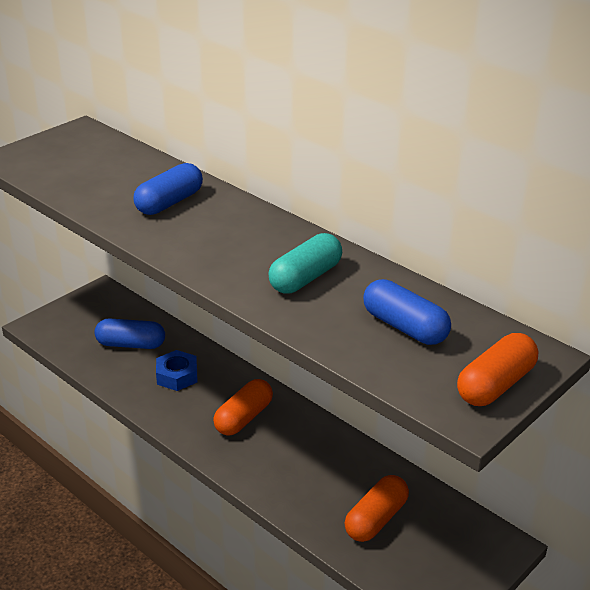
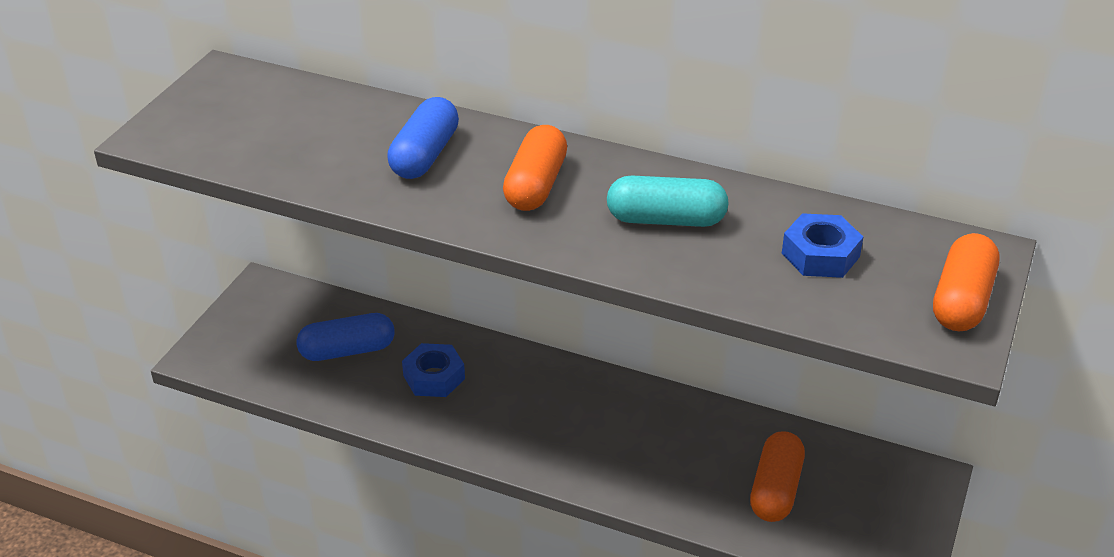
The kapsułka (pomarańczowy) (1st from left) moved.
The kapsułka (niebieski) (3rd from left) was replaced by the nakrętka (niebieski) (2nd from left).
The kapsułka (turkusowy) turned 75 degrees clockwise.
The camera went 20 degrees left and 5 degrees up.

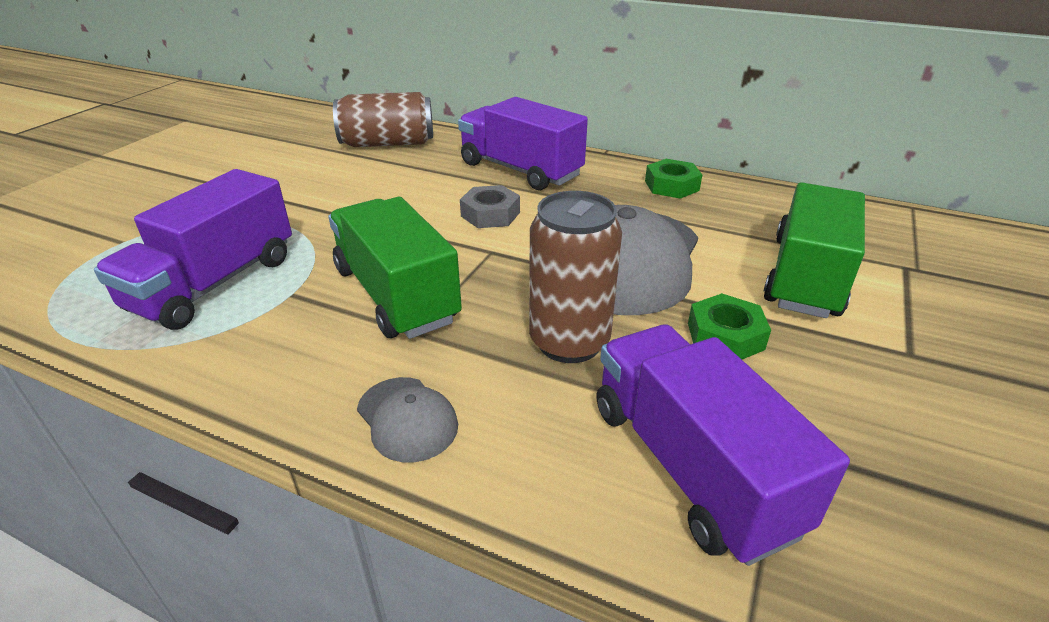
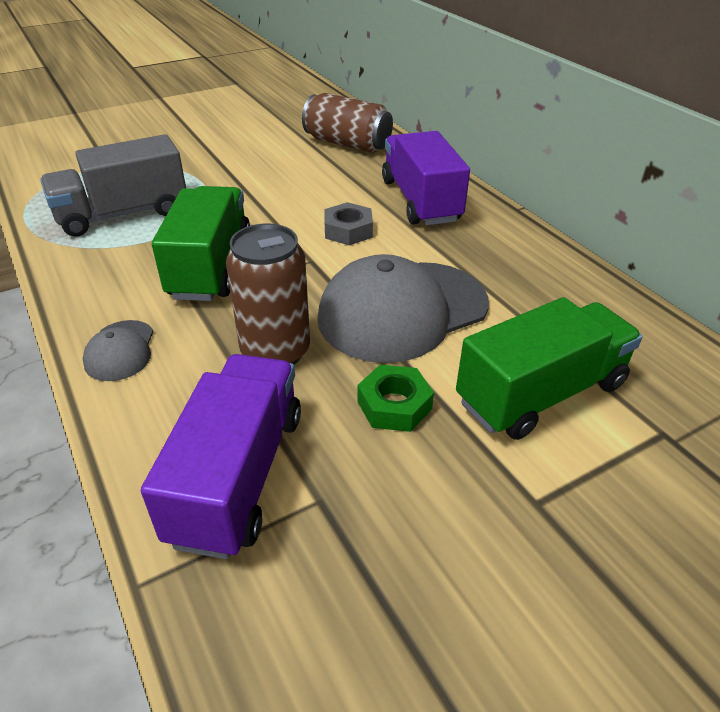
The nakrętka (zielony) (1st from left) disappeared.
The ciężarówka (fioletowy) (1st from left) became the ciężarówka (szary).
The camera went 35 degrees right and 5 degrees up.

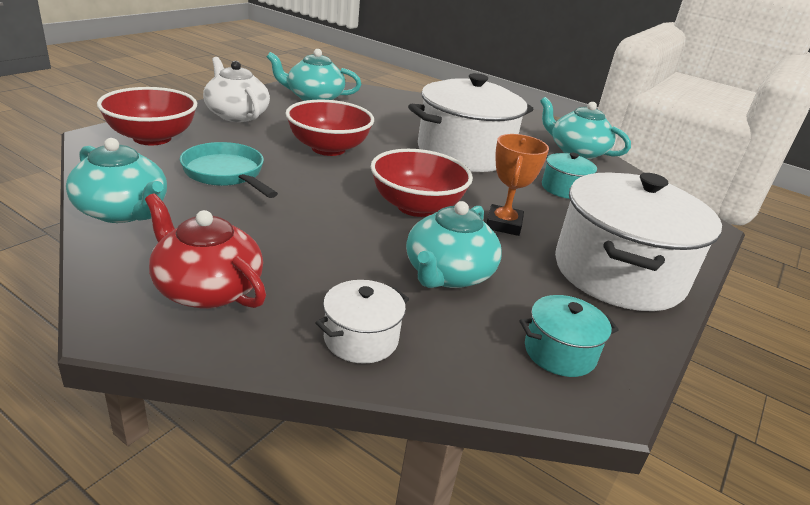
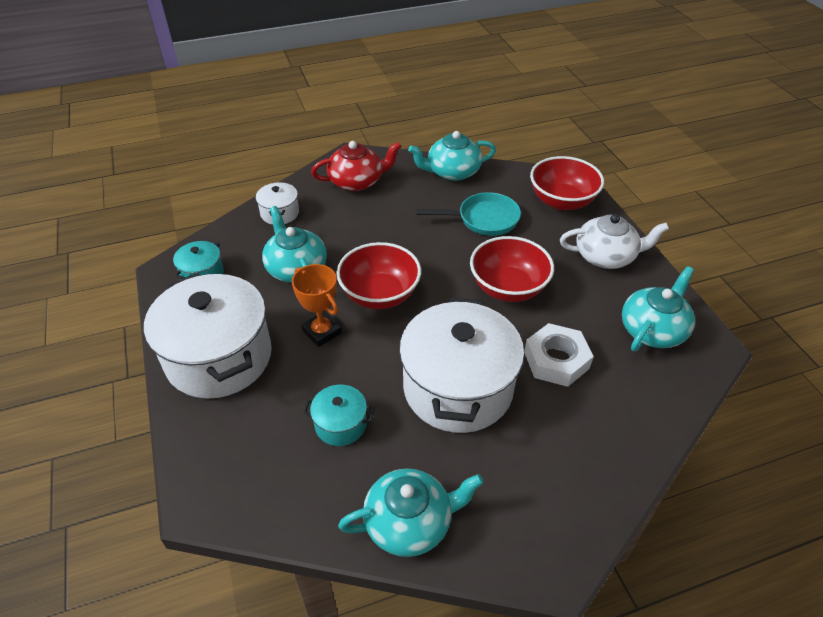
The nakrętka (biały) appeared.
The camera went 130 degrees right and 15 degrees up.

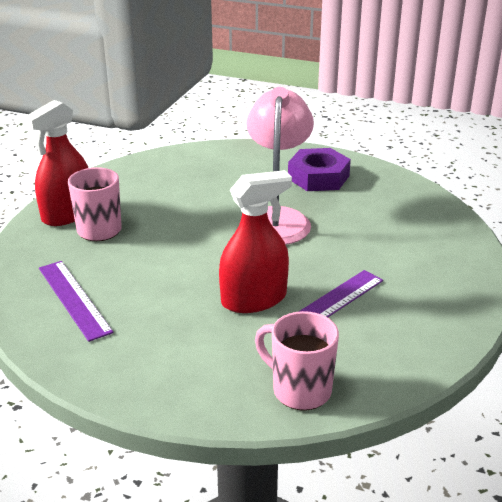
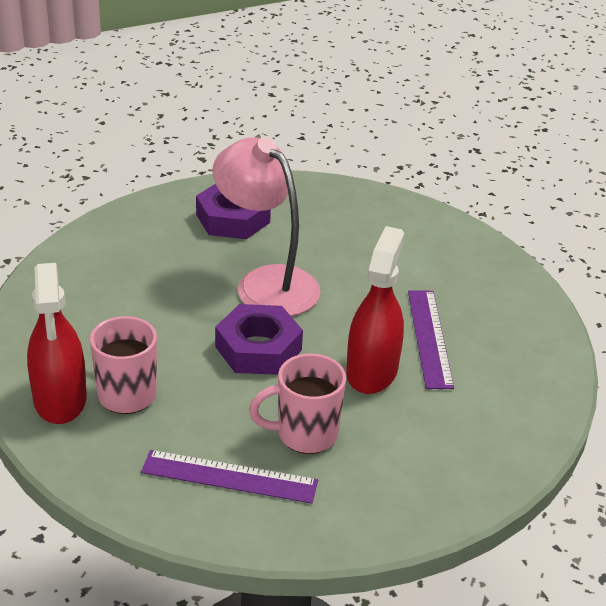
The nakrętka (fioletowy) (2nd from left) appeared.
The kubek (różowy) (2nd from left) moved.
The camera went 50 degrees left and 5 degrees up.

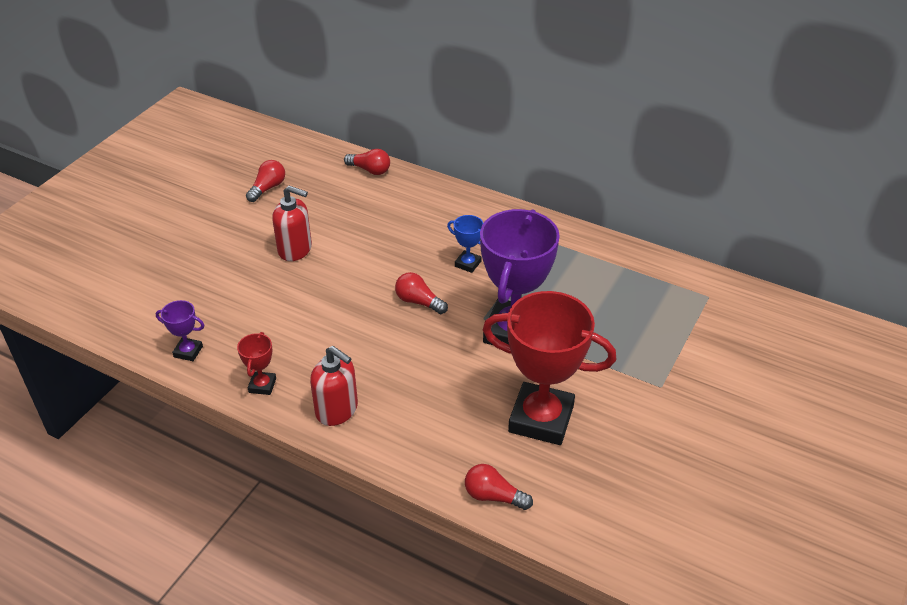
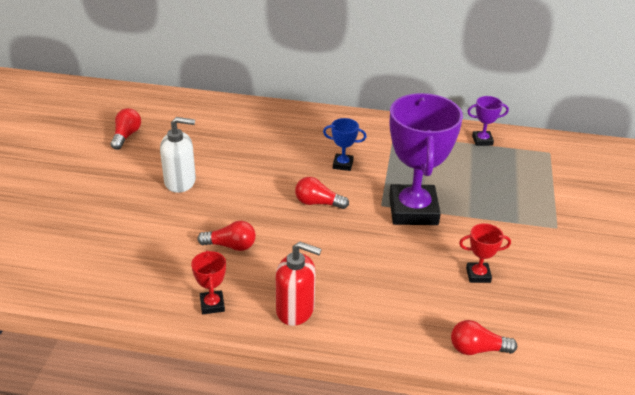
The puchar (fioletowy) (1st from left in the first image) moved.
The żarówka (czerwony) (2nd from left) moved.
The dozownik mydła (czerwony) (1st from left) became the dozownik mydła (biały).
The puchar (czerwony) (2nd from left) changed to 0.43 times the size.
The camera went 20 degrees left and 5 degrees down.

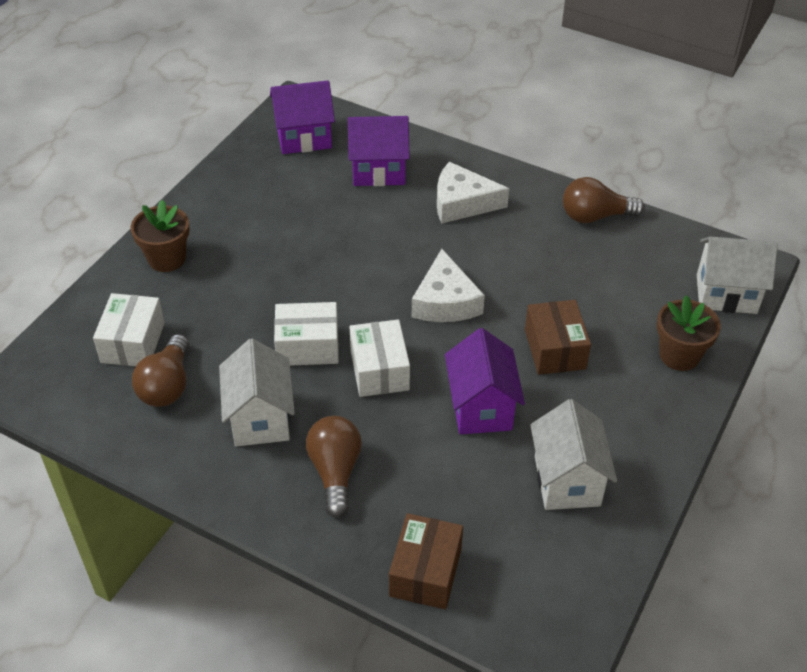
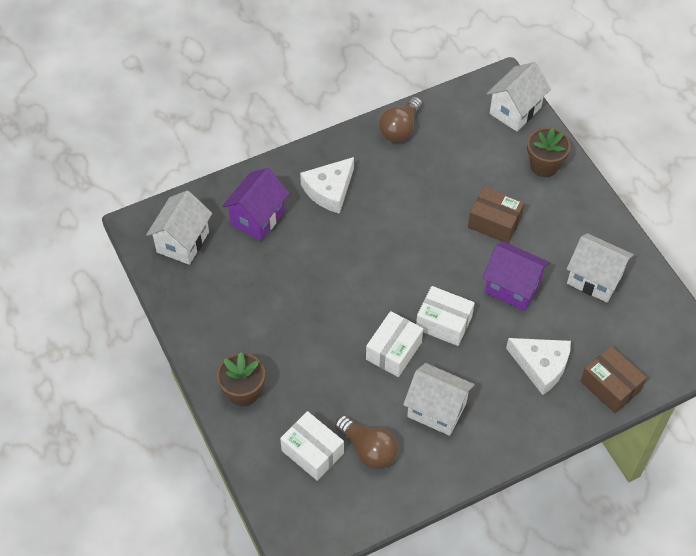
The żarówka (brązowy) (2nd from left) disappeared.
The ser (biały) (1st from left in the first image) moved.
The domek (fioletowy) (1st from left) became the domek (biały) (1st from left).
The camera went 55 degrees left and 10 degrees up.

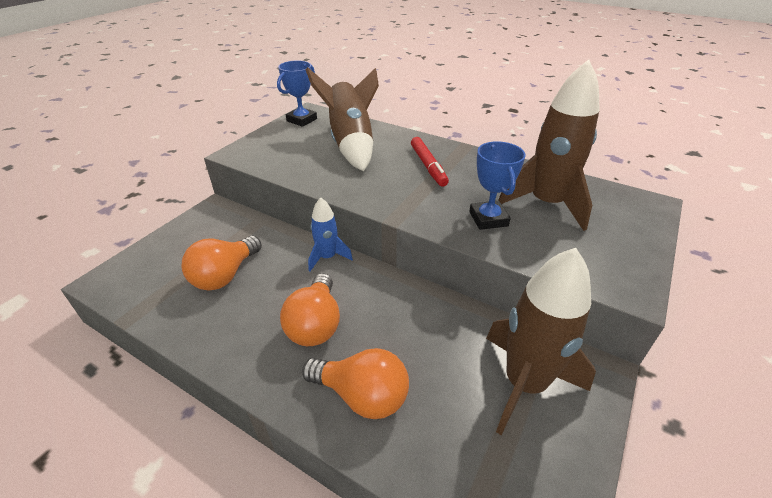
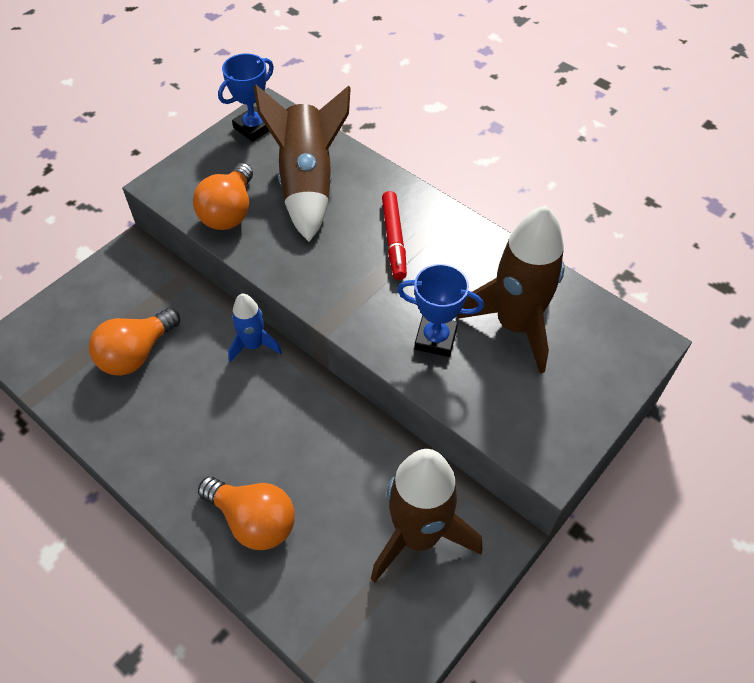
The żarówka (pomarańczowy) (2nd from left) moved.
The puchar (niebieski) (2nd from left) turned 75 degrees counterclockwise.
The camera went 10 degrees right and 15 degrees up.

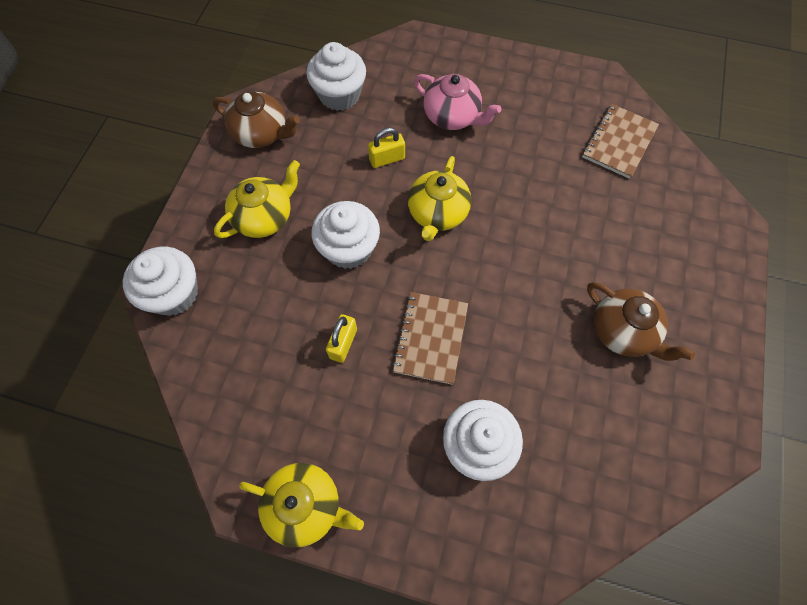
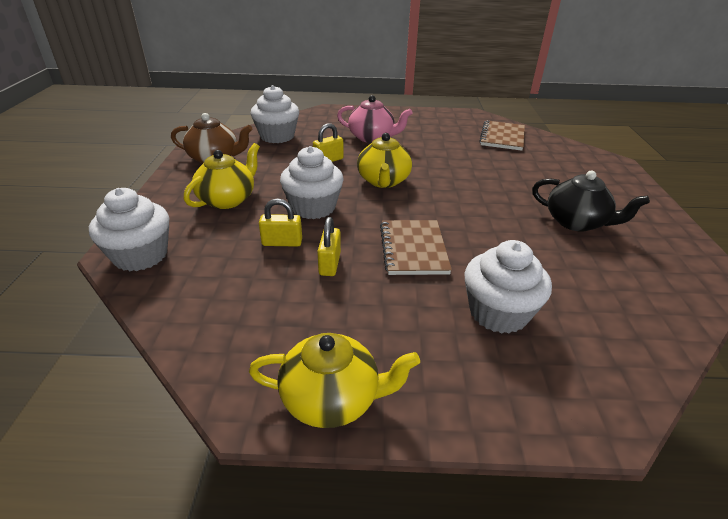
The kłódka (żółty) (1st from left) appeared.
The imbryk (brązowy) (2nd from left) became the imbryk (czarny).
The camera went 15 degrees left and 30 degrees down.

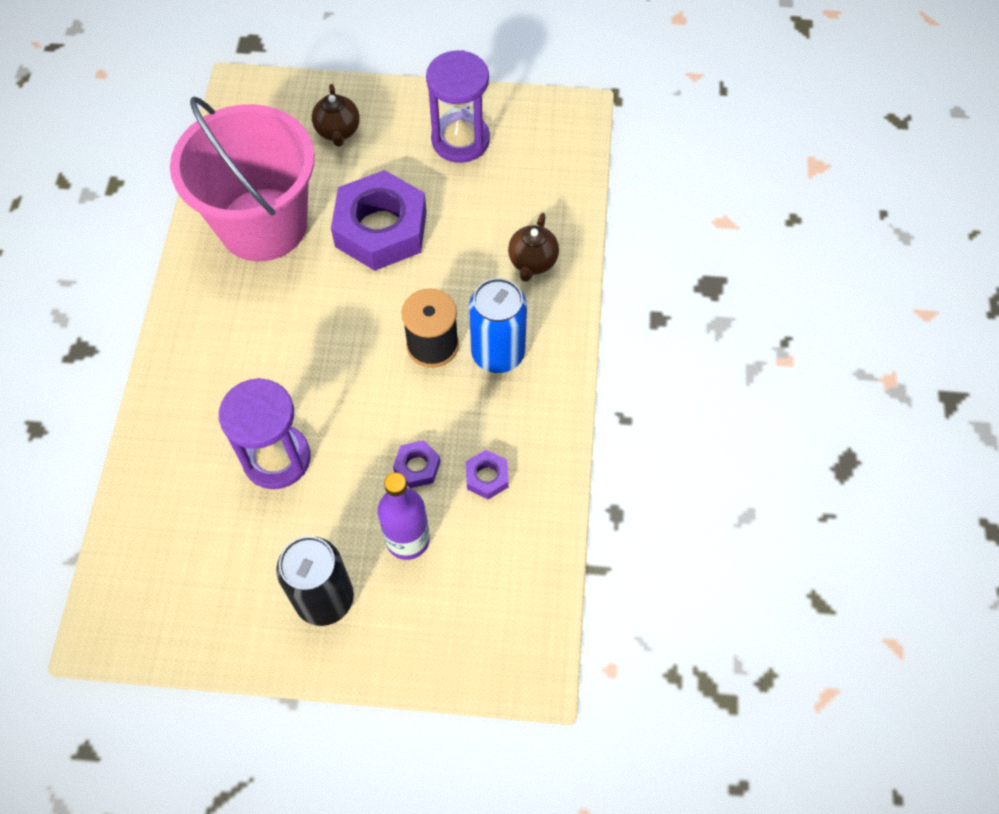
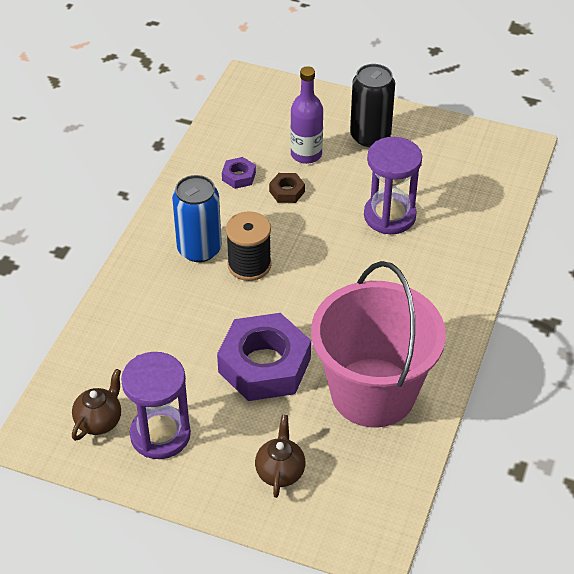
The imbryk (brązowy) (2nd from left in the first image) moved.
The nakrętka (fioletowy) (2nd from left) became the nakrętka (brązowy).
The camera went 165 degrees left and 15 degrees down.

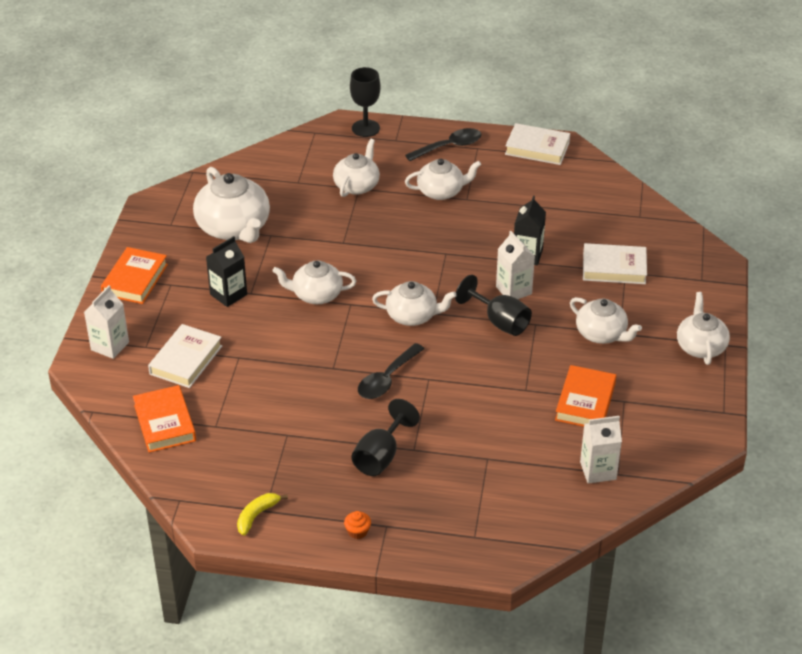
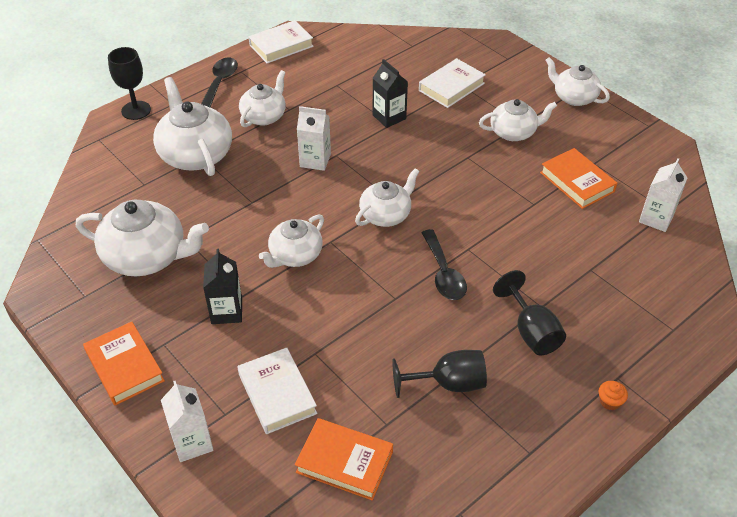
The banan (żółty) disappeared.
The kielich (czarny) (3rd from left in the first image) moved.
The karton mleka (biały) (2nd from left) moved.
The imbryk (biały) (3rd from left in the first image) changed to 1.58 times the size.
The camera went 50 degrees left and 5 degrees up.

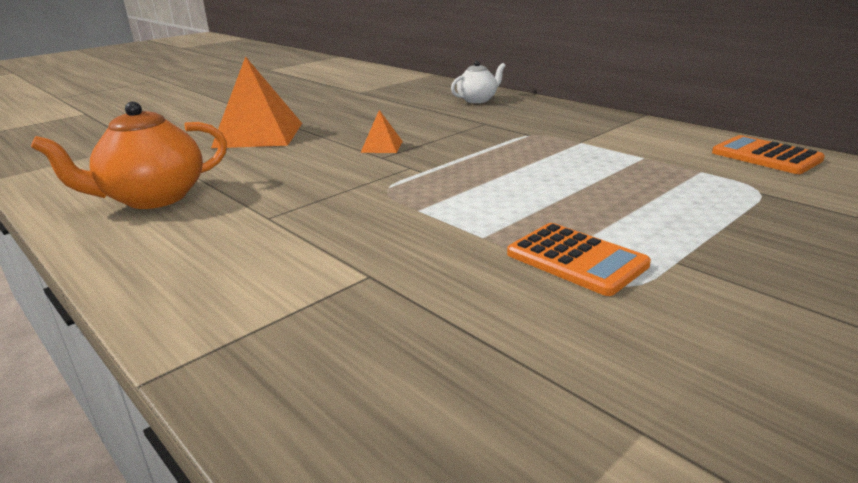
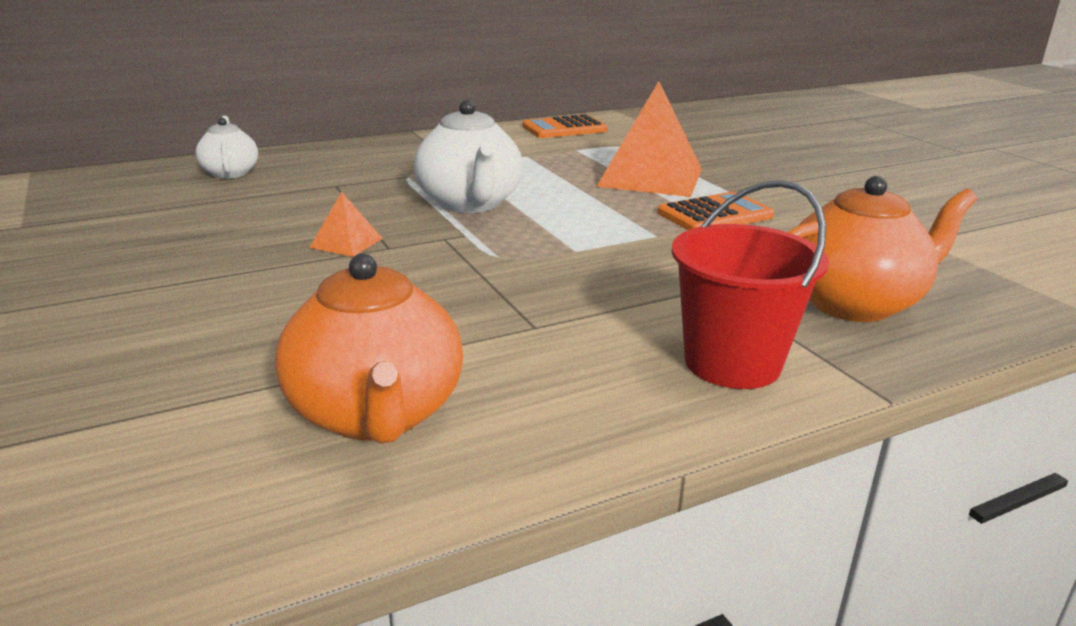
The imbryk (biały) (2nd from left) appeared.
The wiadro (czerwony) appeared.
The imbryk (pomarańczowy) (2nd from left) appeared.
The piramida (pomarańczowy) (1st from left in the first image) moved.
The camera went 75 degrees left and 0 degrees up.

